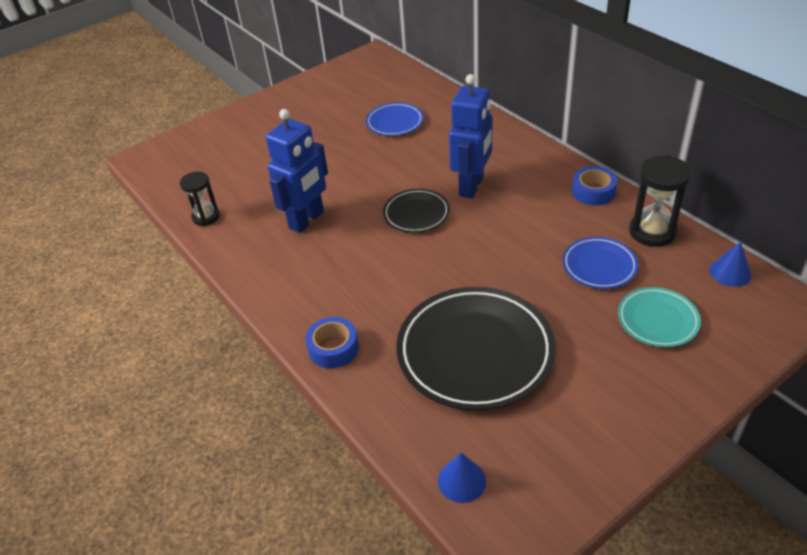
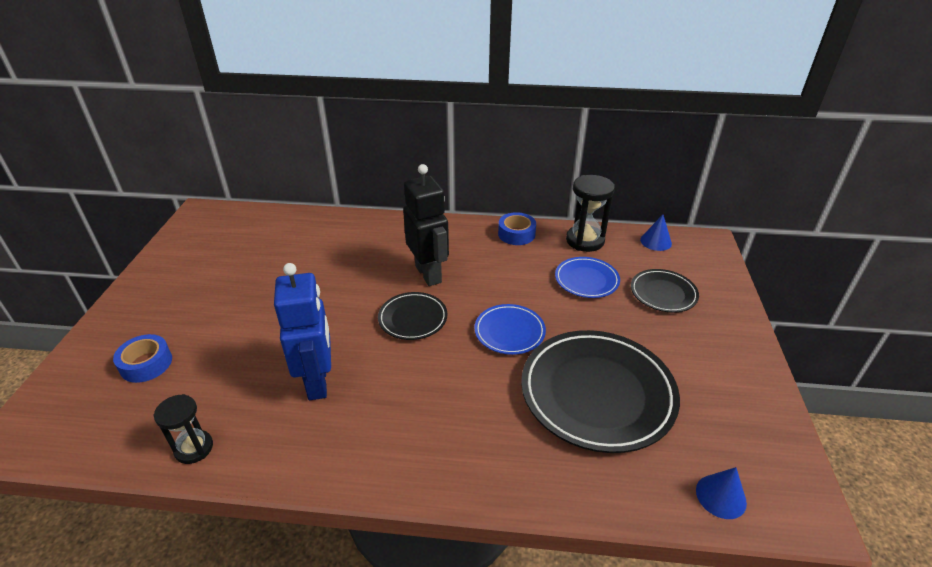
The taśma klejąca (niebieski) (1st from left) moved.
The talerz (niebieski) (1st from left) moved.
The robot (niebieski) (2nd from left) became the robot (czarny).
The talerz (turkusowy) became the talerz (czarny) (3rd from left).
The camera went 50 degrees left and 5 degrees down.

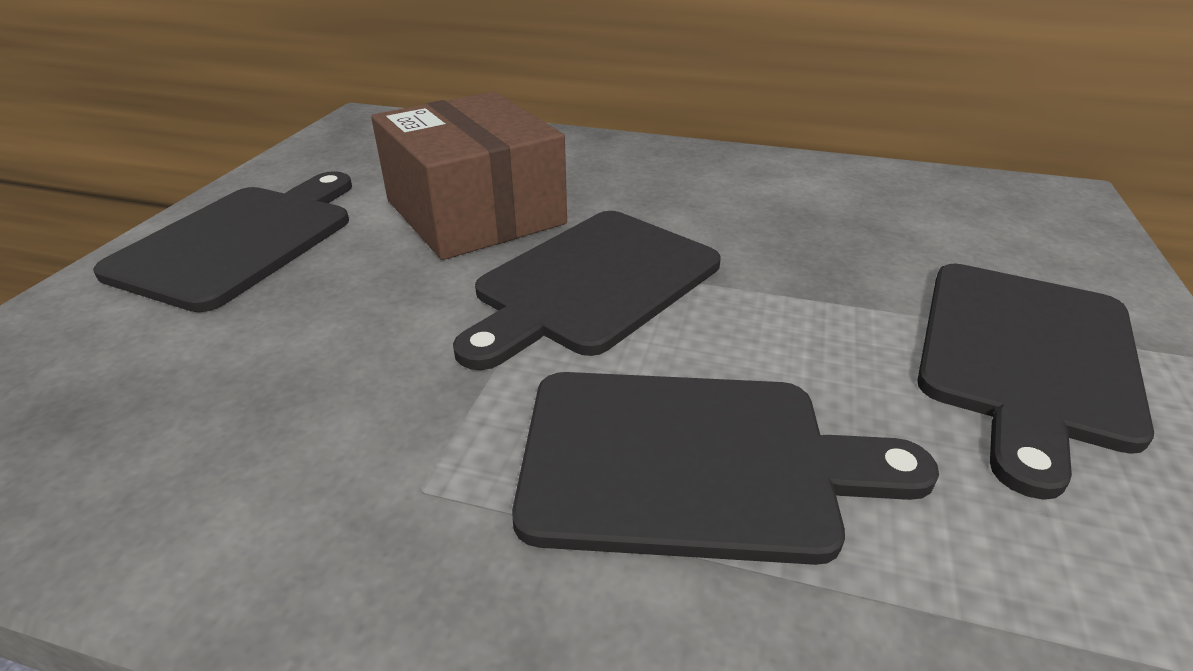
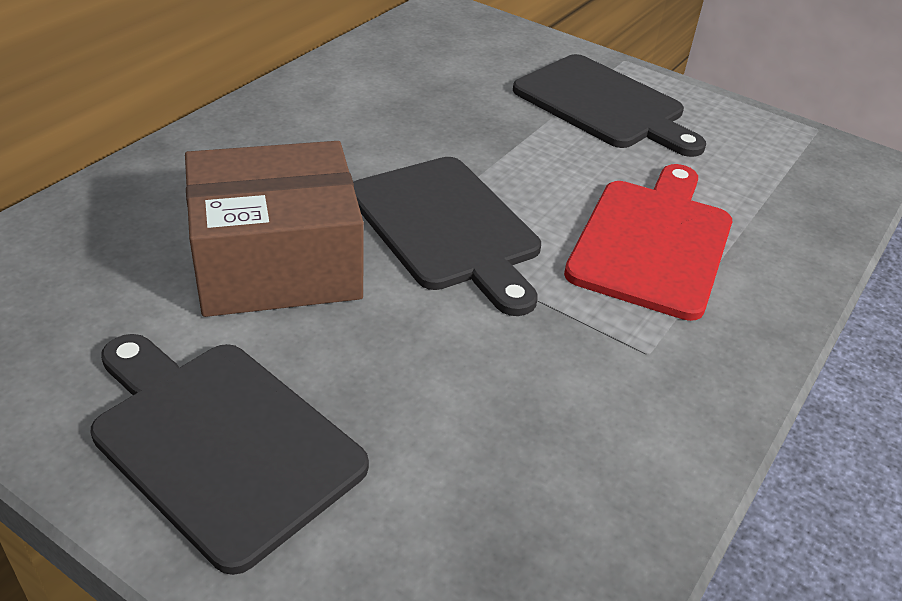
The deska do krojenia (czarny) (3rd from left) became the deska do krojenia (czerwony).
The camera went 75 degrees left and 5 degrees up.

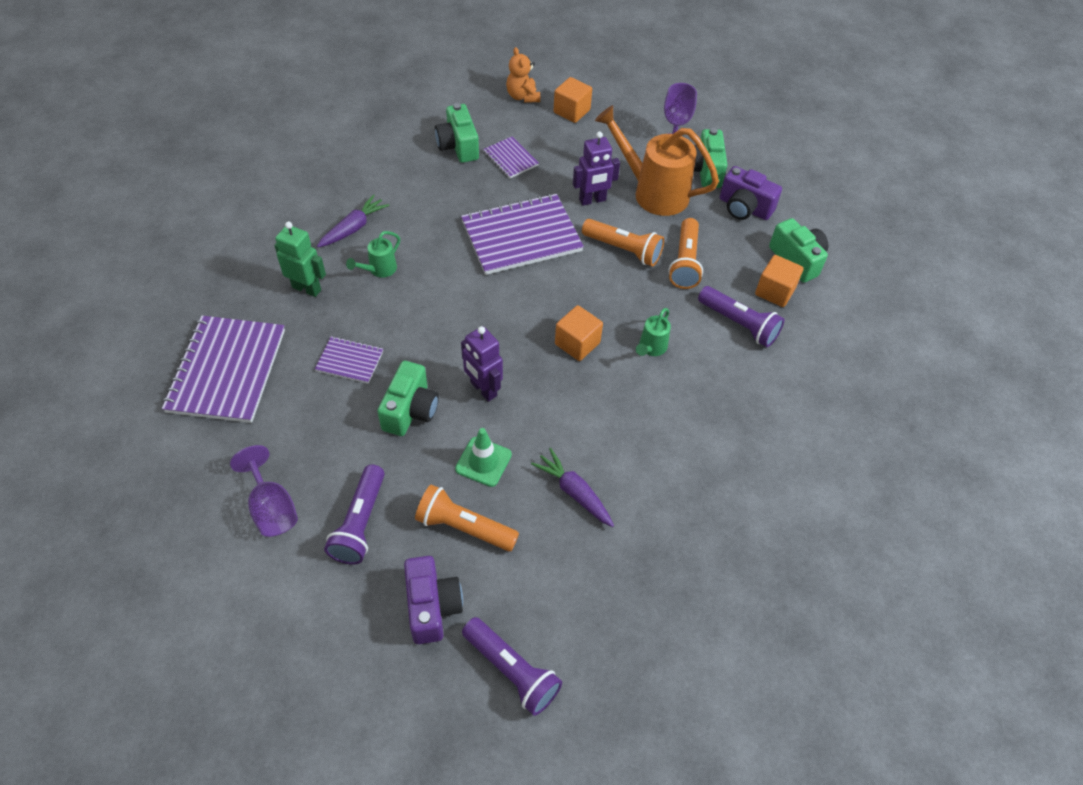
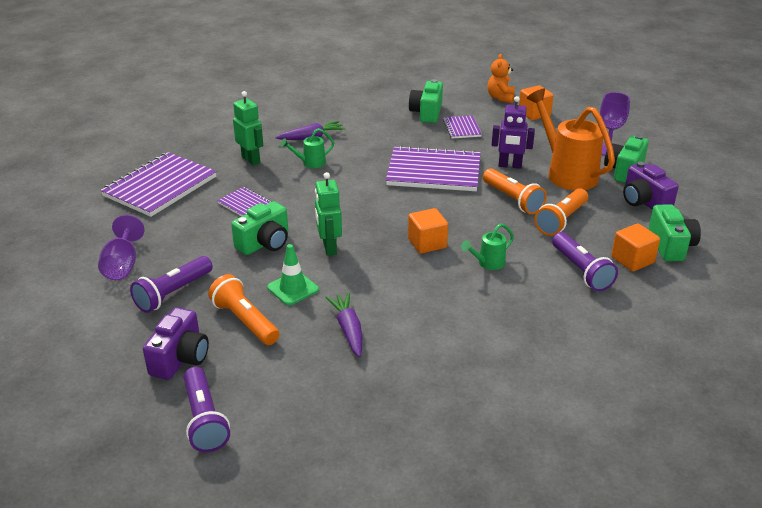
The robot (fioletowy) (1st from left) became the robot (zielony) (2nd from left).
The camera went 30 degrees right and 20 degrees down.

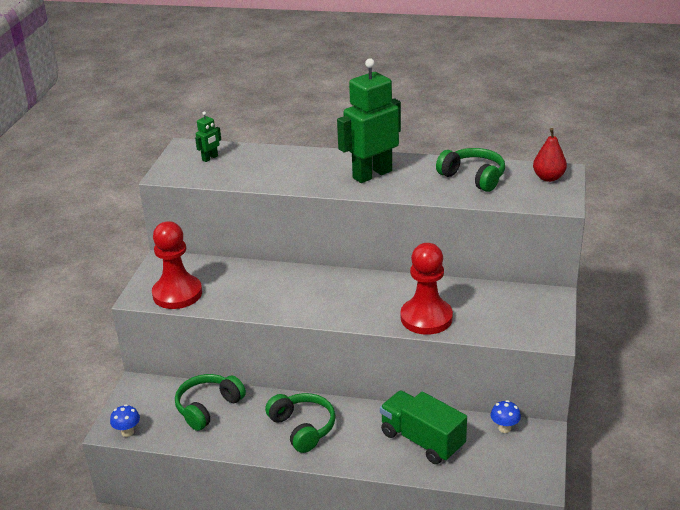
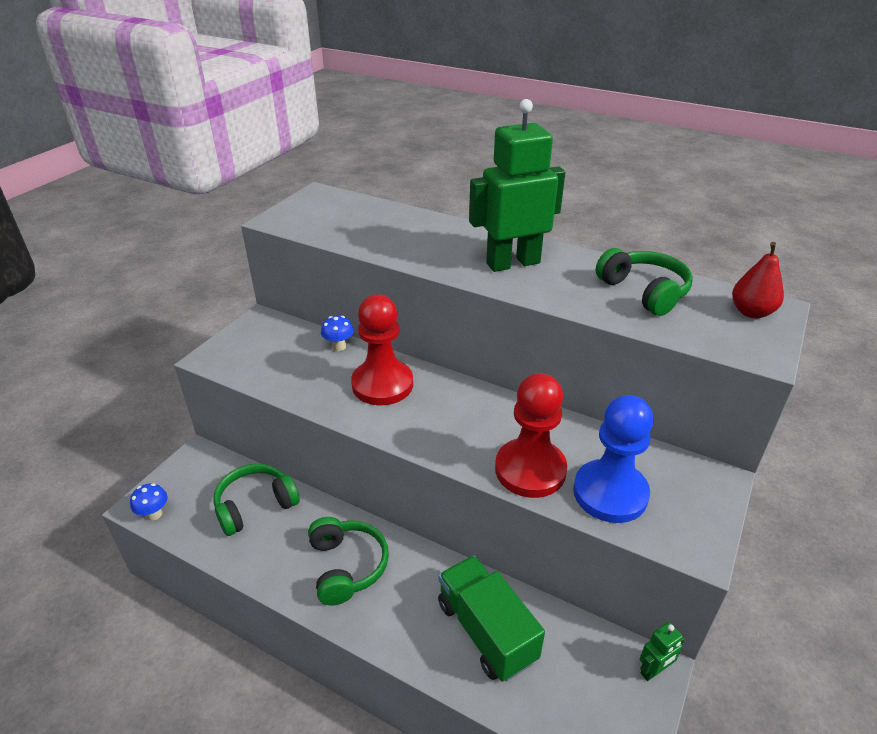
The pionek (niebieski) appeared.
The pionek (czerwony) (1st from left) moved.
The robot (zielony) (1st from left in the first image) moved.
The grzyb (niebieski) (2nd from left) moved.
The camera went 15 degrees right and 5 degrees up.

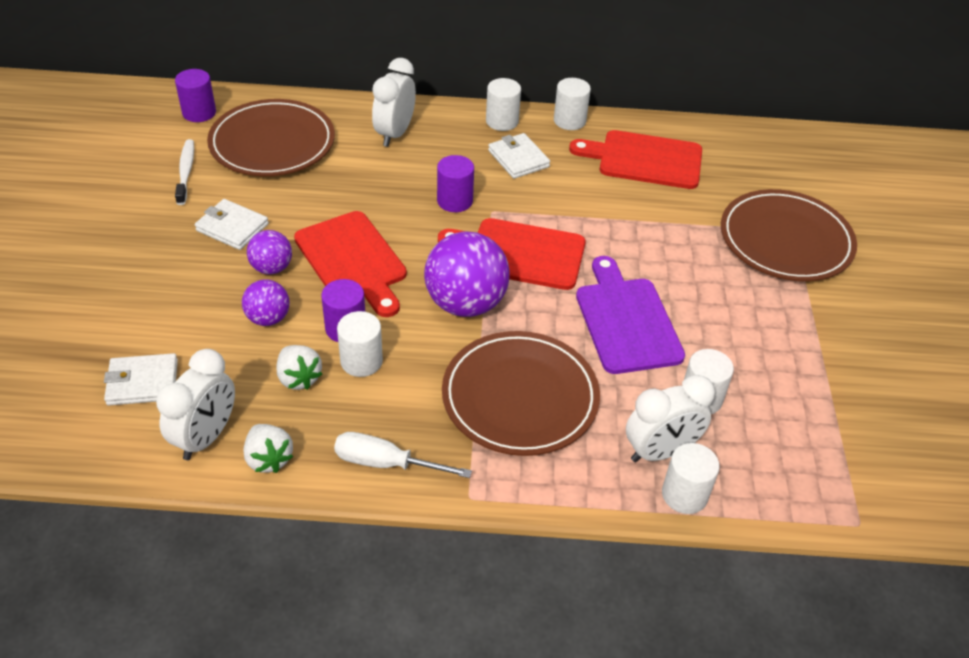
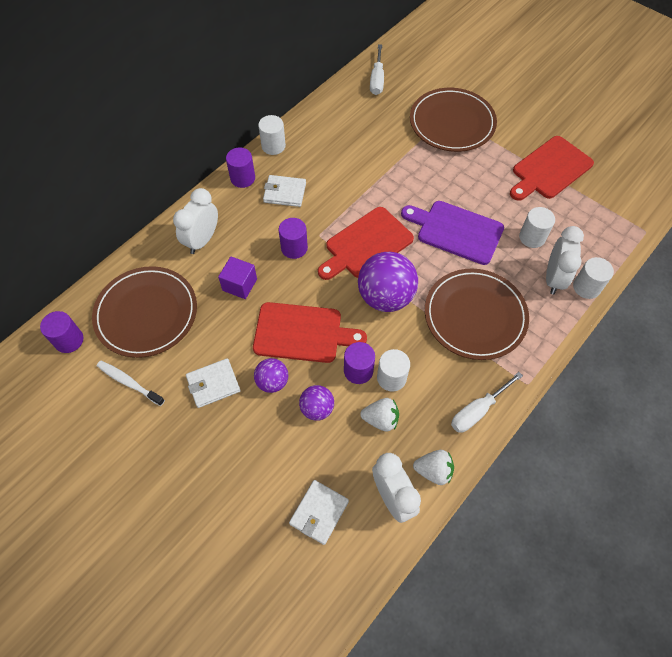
The sześcian (fioletowy) appeared.
The śrubokręt (biały) (1st from left) appeared.
The deska do krojenia (czerwony) (3rd from left) moved.
The walec (biały) (2nd from left) became the walec (fioletowy) (2nd from left).
The budzik (biały) (2nd from left in the first image) turned 60 degrees clockwise.
The camera went 50 degrees left and 15 degrees up.

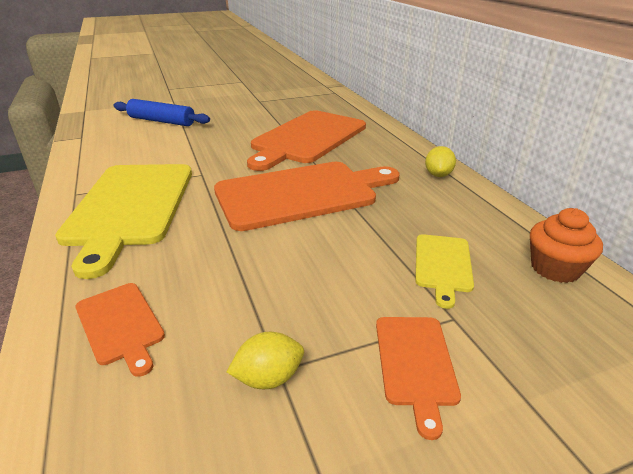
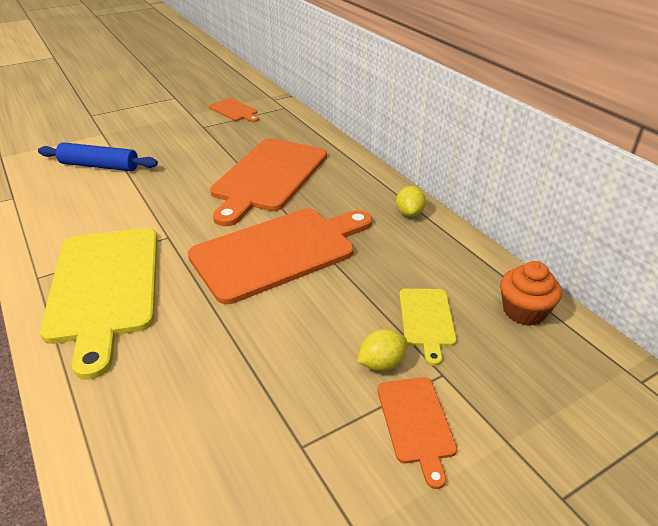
The deska do krojenia (pomarańczowy) (1st from left) moved.
The cytryna (żółty) (1st from left) moved.
The camera went 10 degrees left and 5 degrees up.

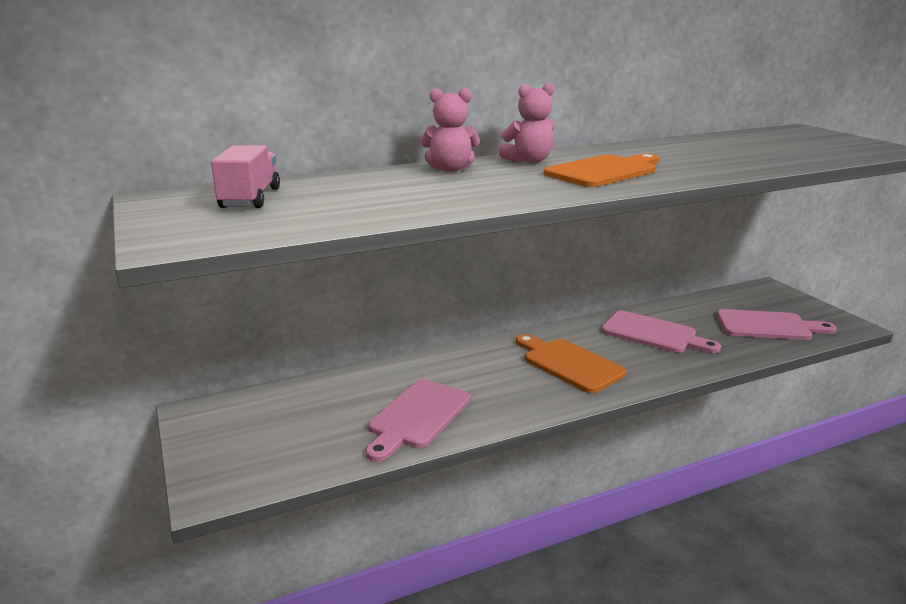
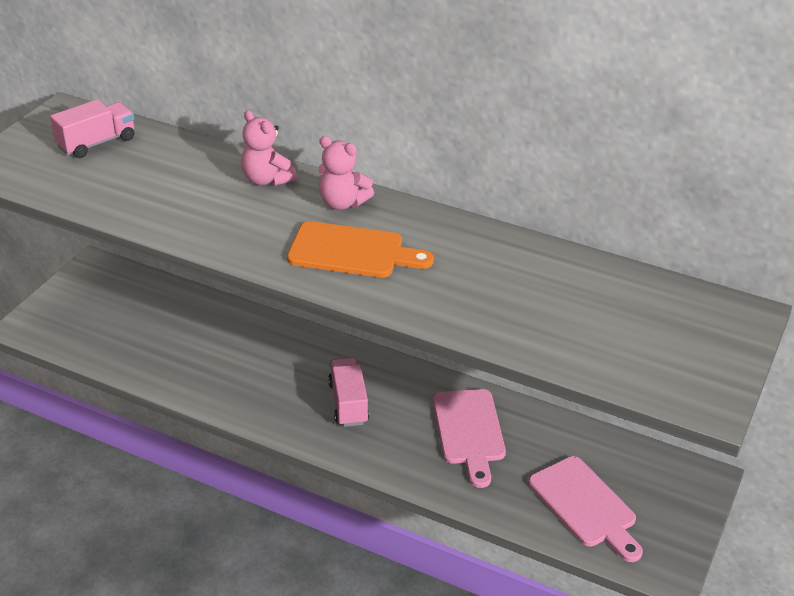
The deska do krojenia (różowy) (1st from left) disappeared.
The deska do krojenia (pomarańczowy) (1st from left) was replaced by the ciężarówka (różowy) (2nd from left).
The camera went 50 degrees right and 15 degrees up.

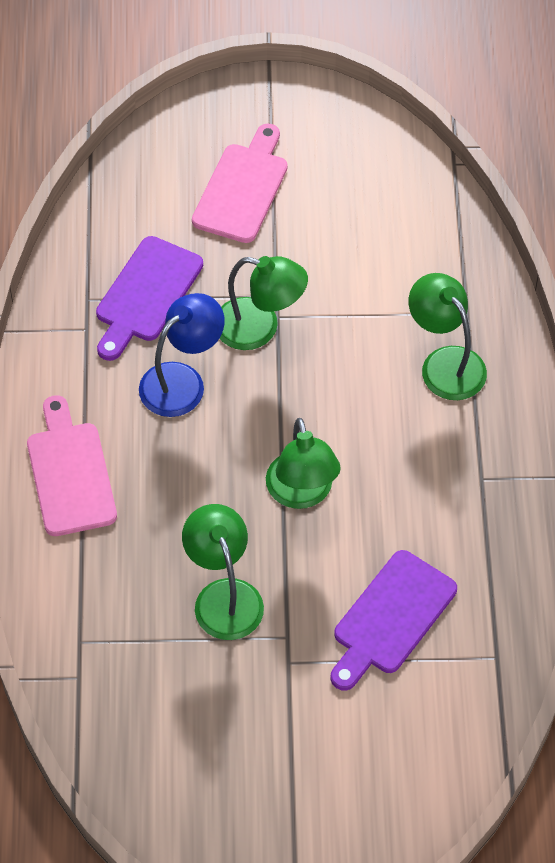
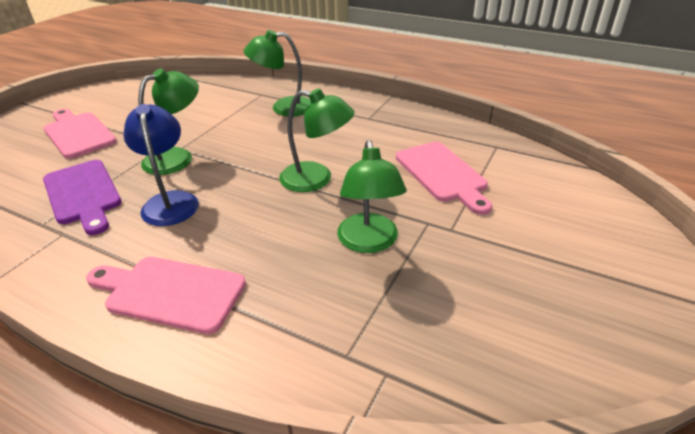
The deska do krojenia (fioletowy) (2nd from left) became the deska do krojenia (różowy) (3rd from left).
The lampka (zielony) (1st from left in the first image) turned 105 degrees counterclockwise.
The camera went 60 degrees left and 20 degrees down.

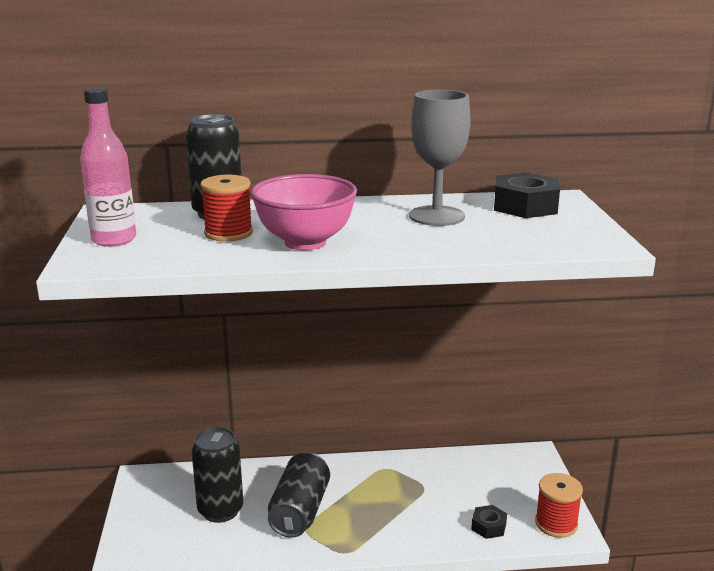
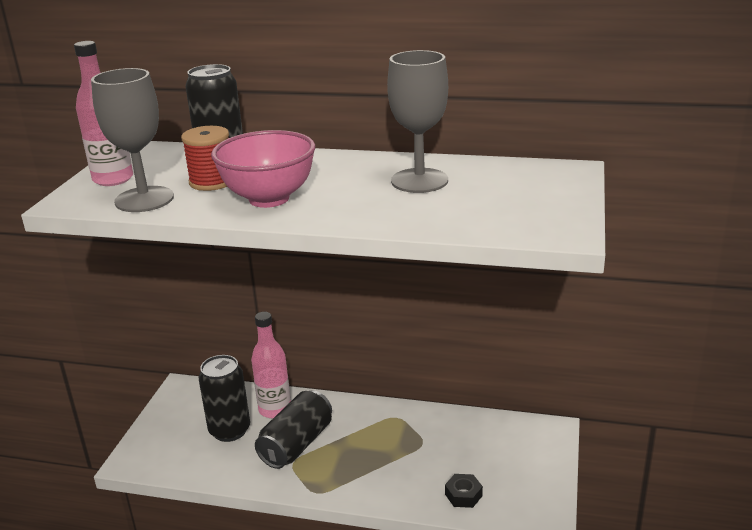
The nakrętka (czarny) (2nd from left) disappeared.
The szpulka (czerwony) (2nd from left) disappeared.
The kielich (szary) (1st from left) appeared.
The butelka (różowy) (2nd from left) appeared.
The camera went 20 degrees right and 5 degrees up.

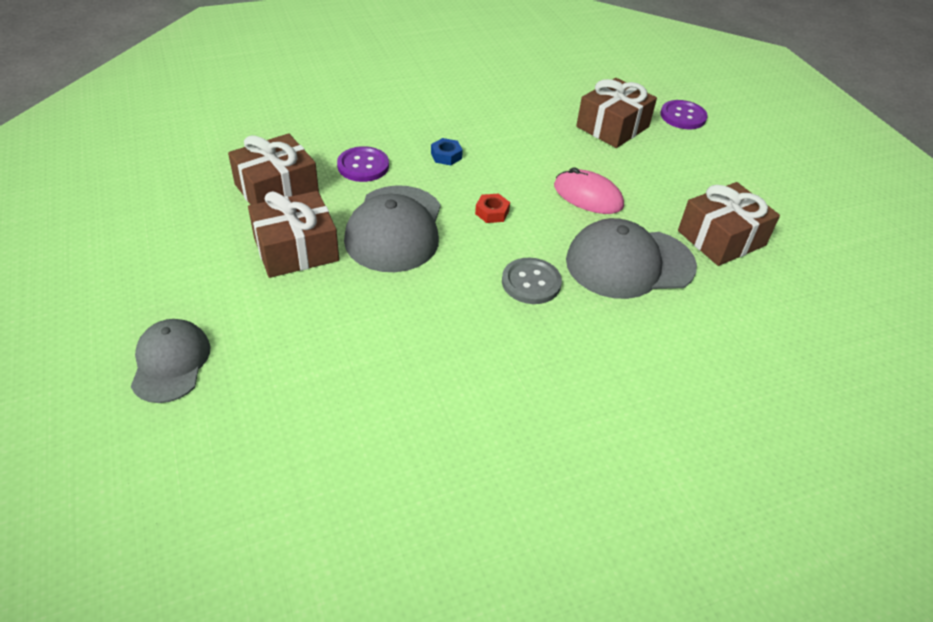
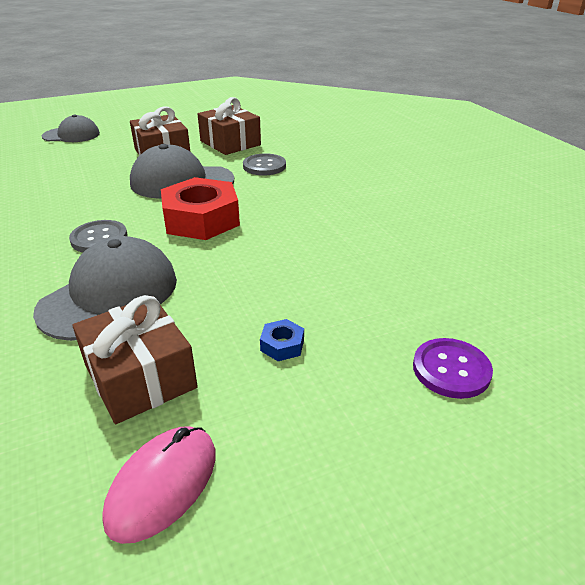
The prezent (brązowy) (3rd from left) disappeared.
The nakrętka (niebieski) moved.
The myszka (różowy) moved.
The guzik (fioletowy) (1st from left) became the guzik (szary) (2nd from left).
The czapka (szary) (3rd from left in the first image) turned 45 degrees clockwise.
The nakrętka (czerwony) changed to 2.46 times the size.
The camera went 90 degrees right and 10 degrees down.

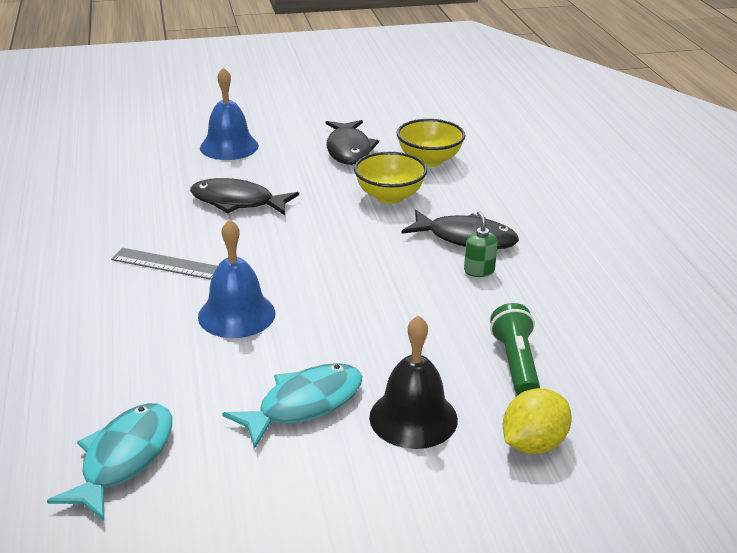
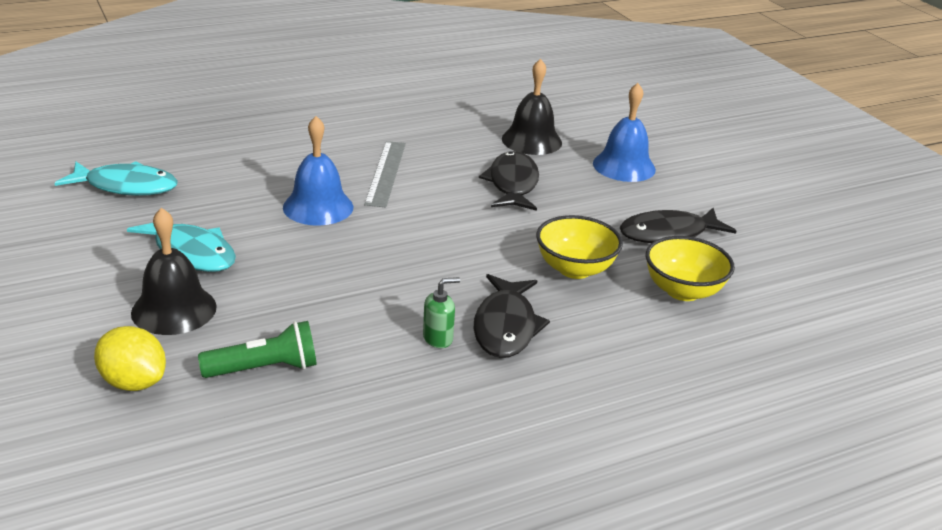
The dzwonek (czarny) (2nd from left) appeared.
The camera went 75 degrees right and 0 degrees up.

